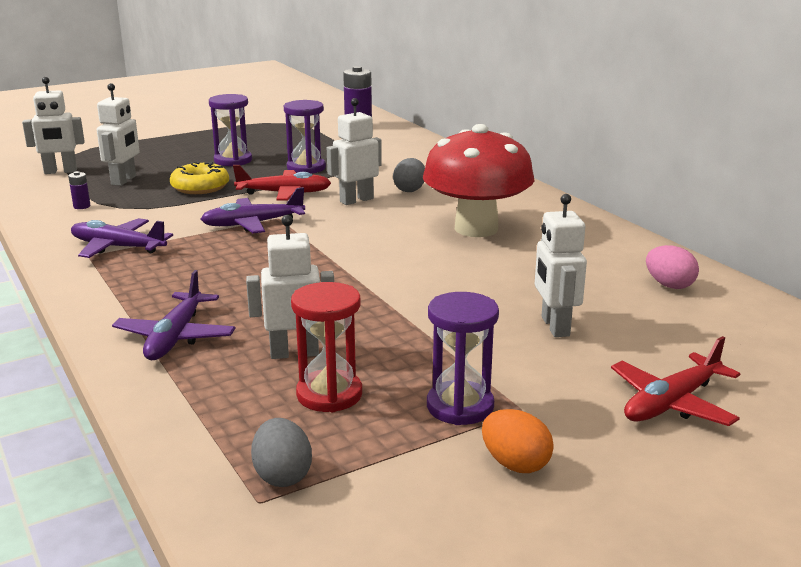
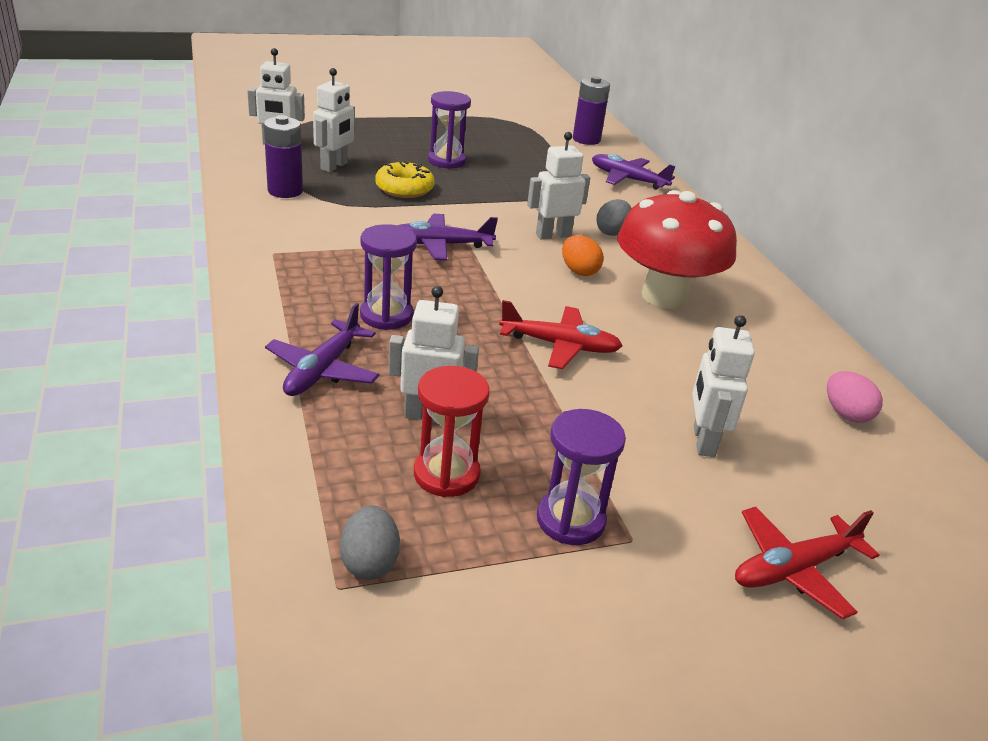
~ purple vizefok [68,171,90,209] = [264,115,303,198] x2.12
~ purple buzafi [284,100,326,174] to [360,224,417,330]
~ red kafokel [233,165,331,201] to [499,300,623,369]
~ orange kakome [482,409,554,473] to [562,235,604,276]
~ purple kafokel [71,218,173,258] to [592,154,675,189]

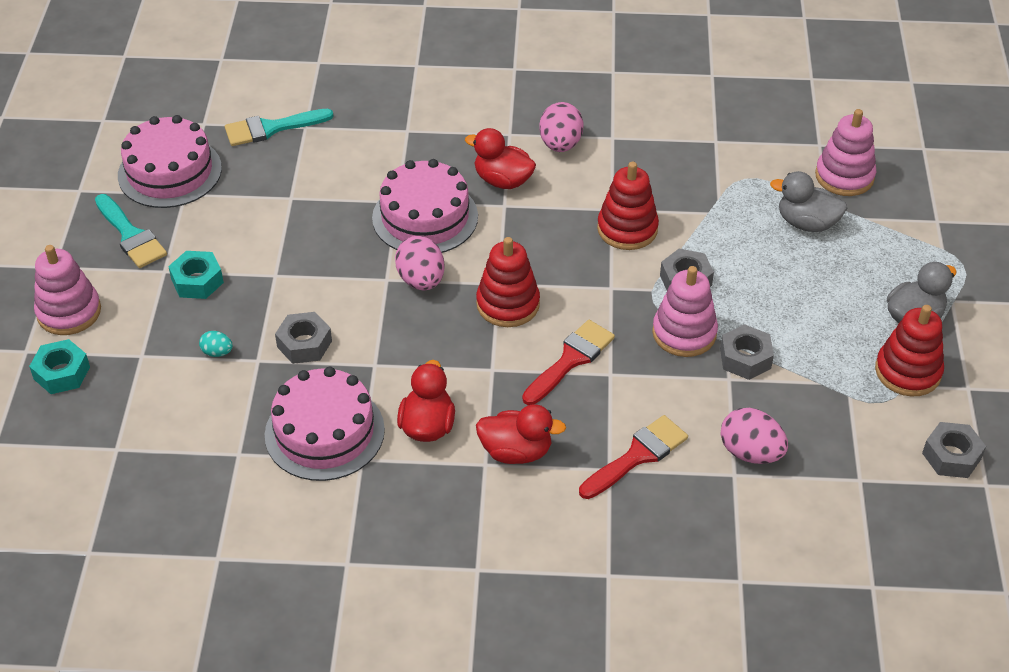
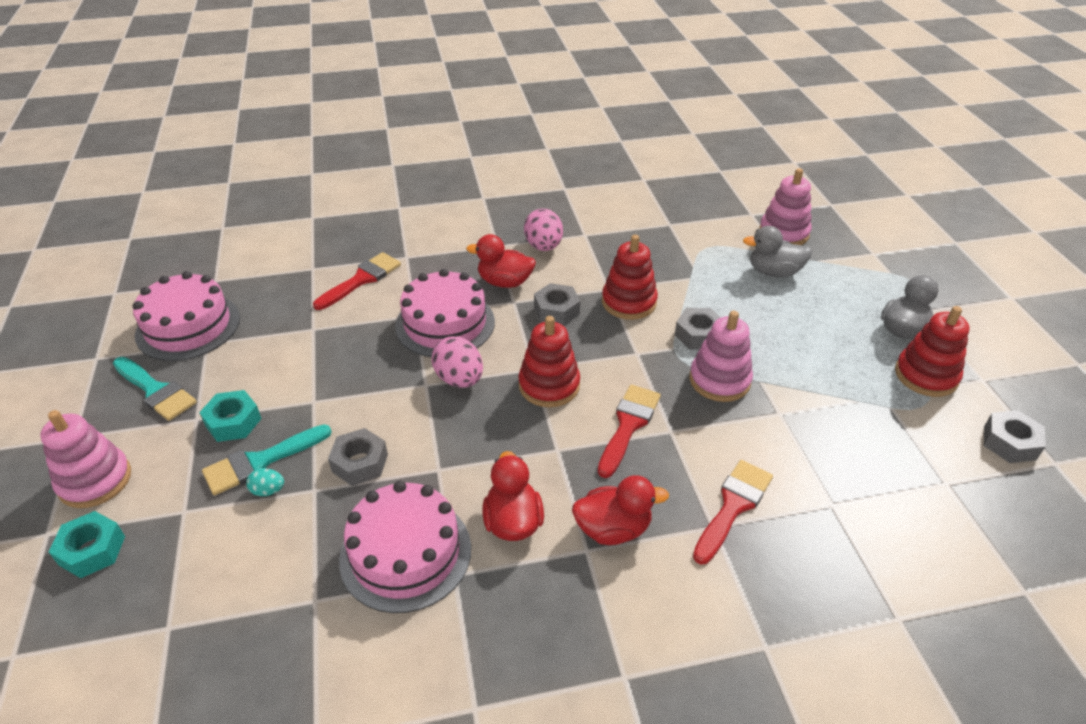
~ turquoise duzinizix [225,109,333,146] to [202,424,331,495]
+ red duzinizix [313,252,401,310]
~ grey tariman [720,324,774,380] to [534,283,580,326]
- pink kakome [721,408,788,464]

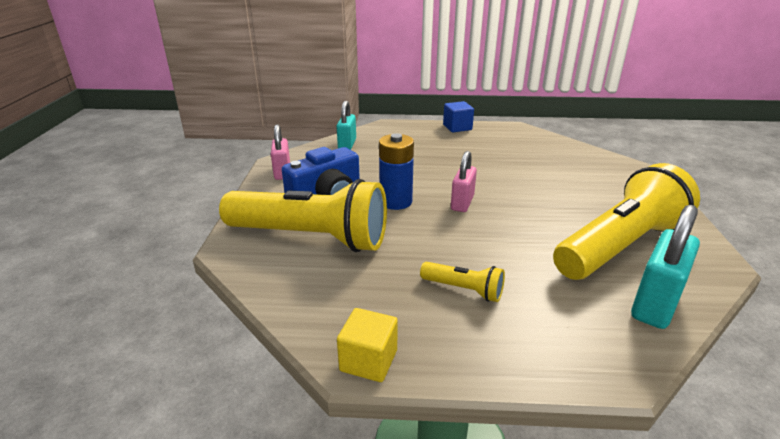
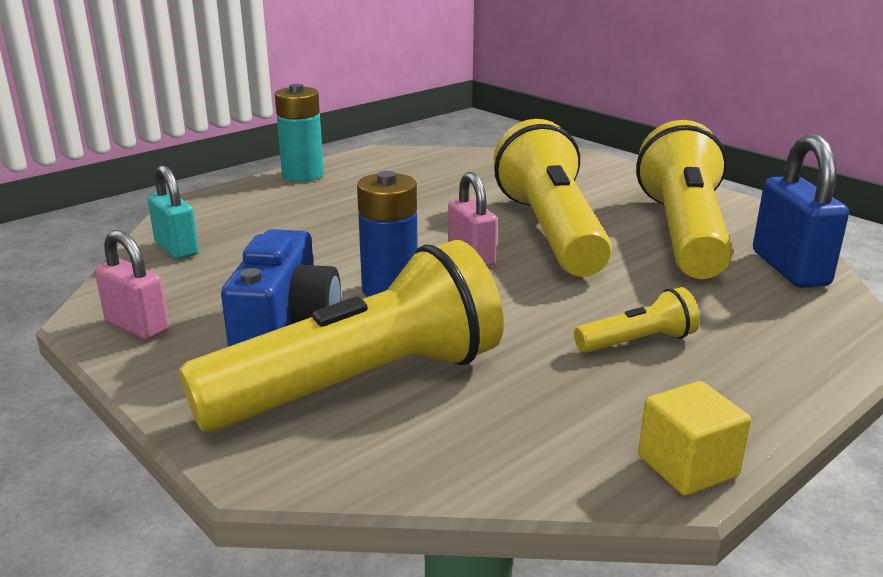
~ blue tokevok [443,101,474,132] to turquoise vizefok [275,84,324,182]
+ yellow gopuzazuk [494,119,612,277]
~ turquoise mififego [631,205,700,329] to blue mififego [753,134,849,288]

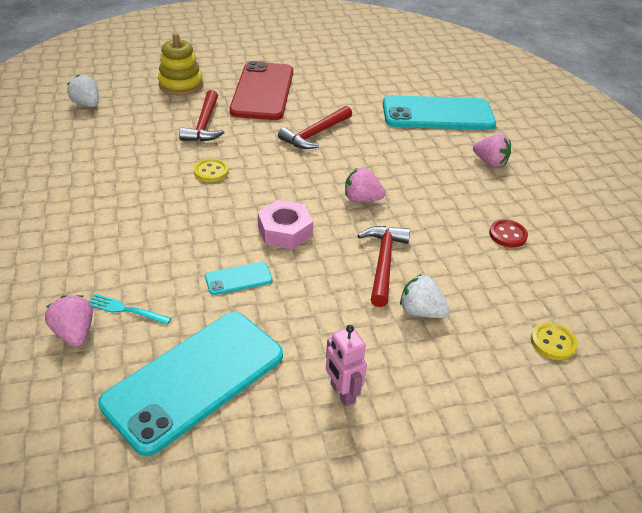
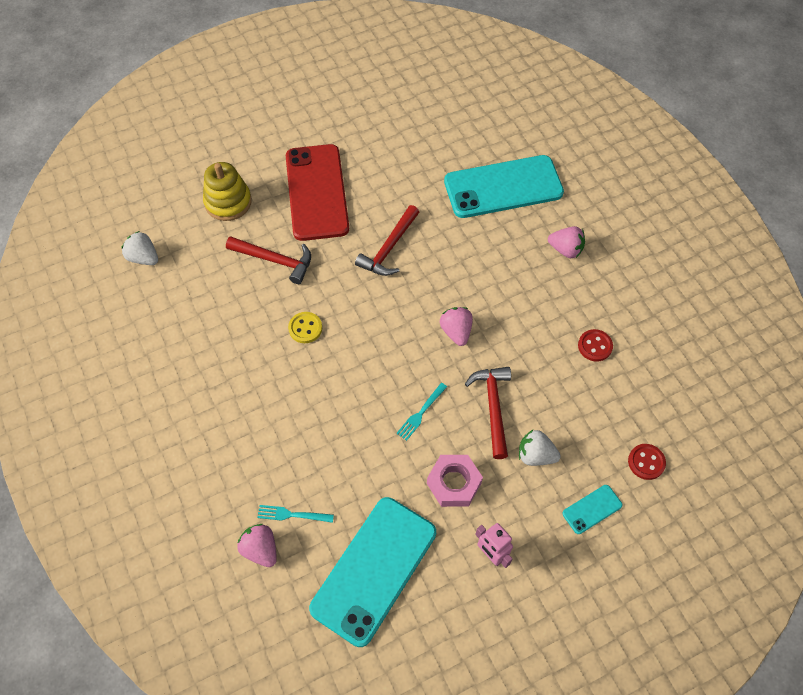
~ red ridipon [179,90,225,141] = [226,236,311,284] 60 degrees counterclockwise
+ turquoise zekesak [396,383,447,441]
~ pink tariman [258,200,313,249] to [427,455,483,507]
~ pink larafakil [345,168,386,202] = [440,307,473,346] 75 degrees clockwise
~ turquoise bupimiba [205,262,272,295] to [562,485,623,534]
~ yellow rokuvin [531,322,578,360] to red rokuvin [628,444,666,480]

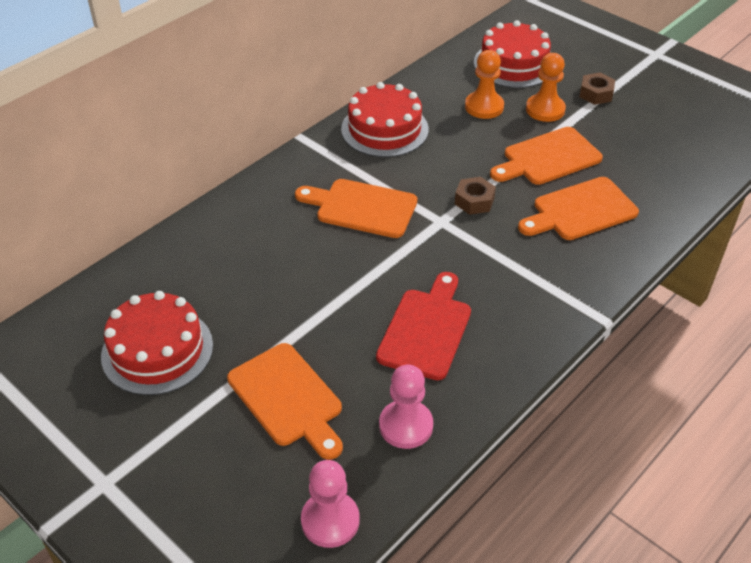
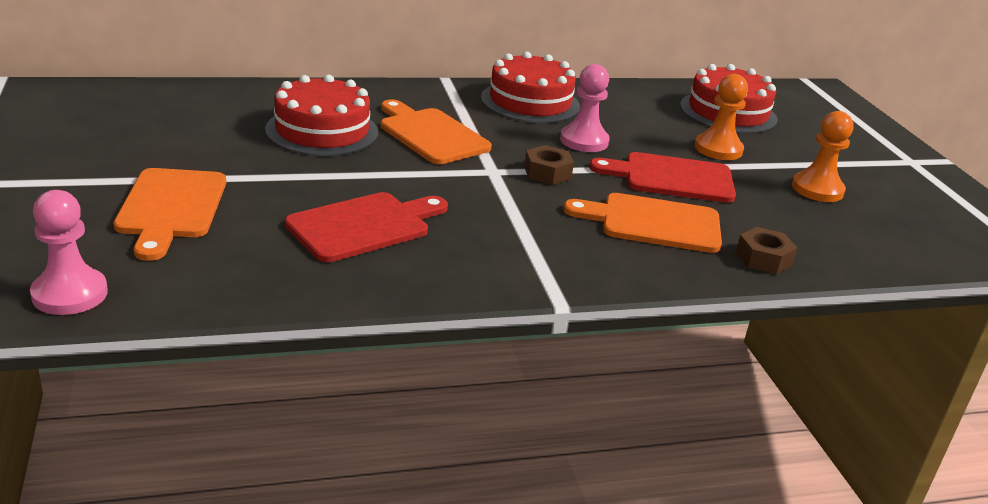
~ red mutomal [101,291,213,395] to [265,75,379,156]
~ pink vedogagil [379,364,433,449] to [560,64,609,152]
~ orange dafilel [490,127,603,185] to red dafilel [589,152,736,203]
~ brown tariman [579,72,615,105] to [736,227,797,274]
~ orange vedogagil [465,50,504,119] to [792,111,854,202]

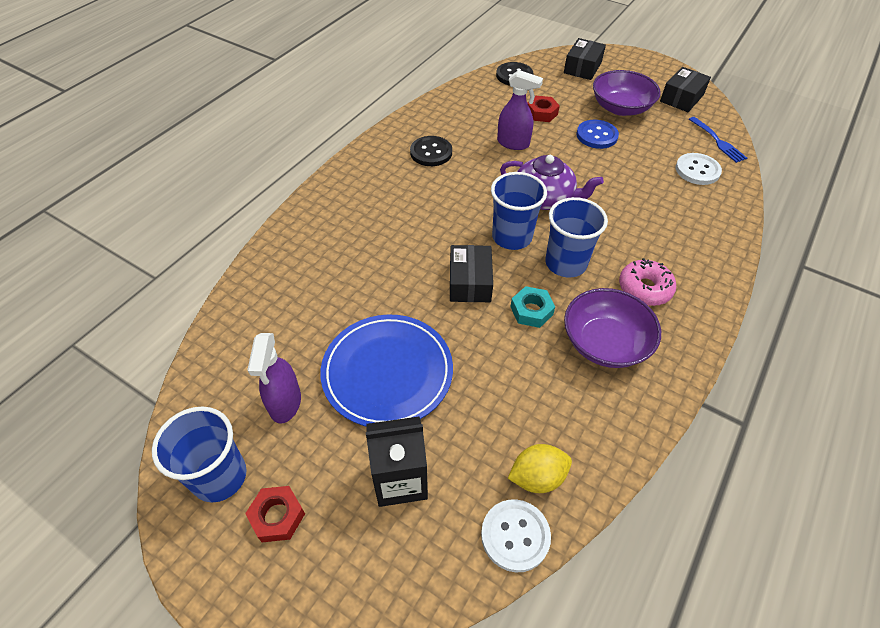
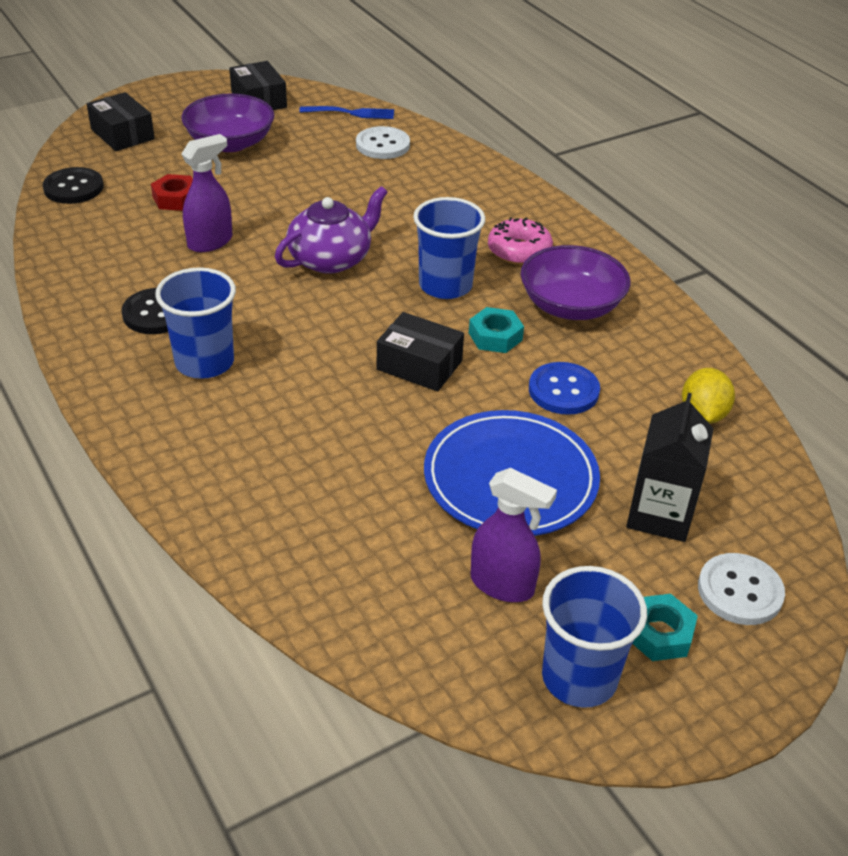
~ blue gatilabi [491,172,547,250] to [155,267,236,379]
~ blue rokuvin [576,120,619,149] to [529,362,600,415]
~ red tariman [245,486,305,542] to turquoise tariman [632,594,698,661]
~ white rokuvin [481,499,551,572] to [698,553,785,625]

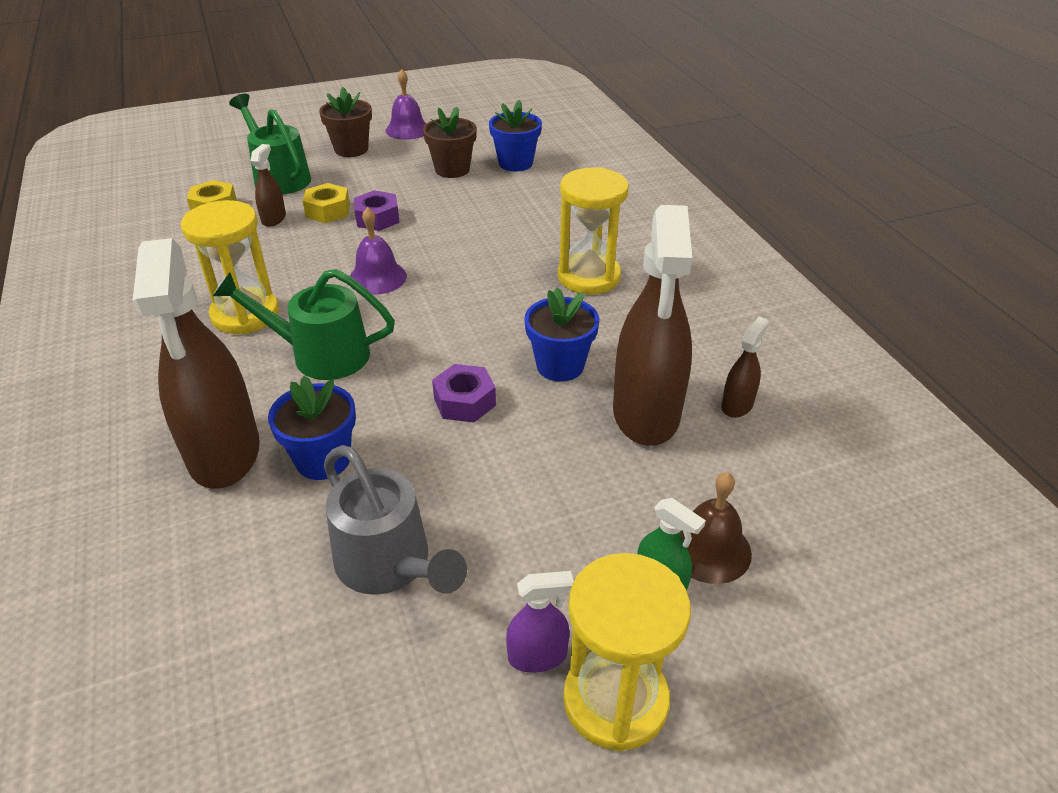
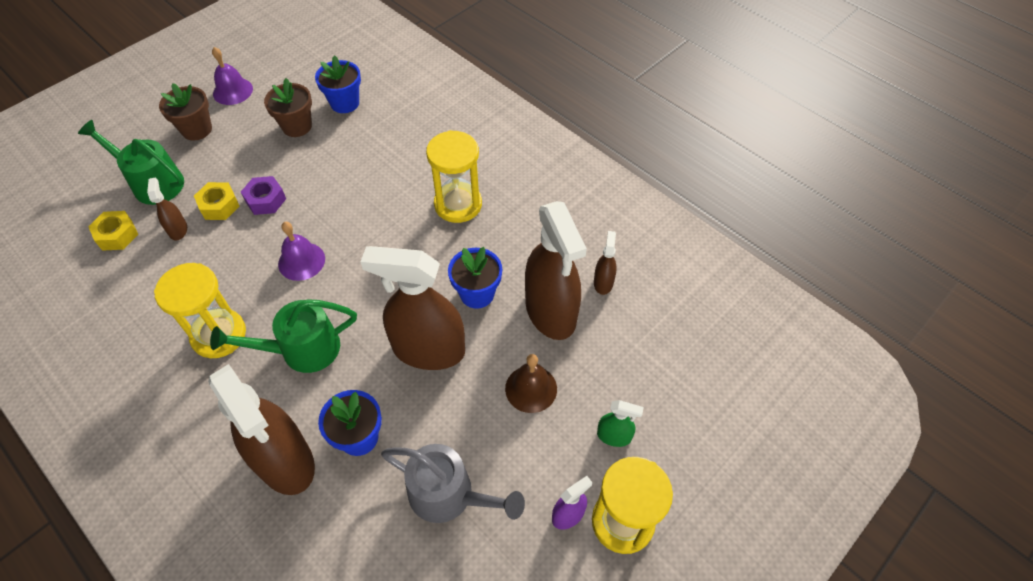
~ purple tariman [432,364,496,423] to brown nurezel [361,246,465,370]
~ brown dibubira [680,472,752,584] to [505,354,557,413]

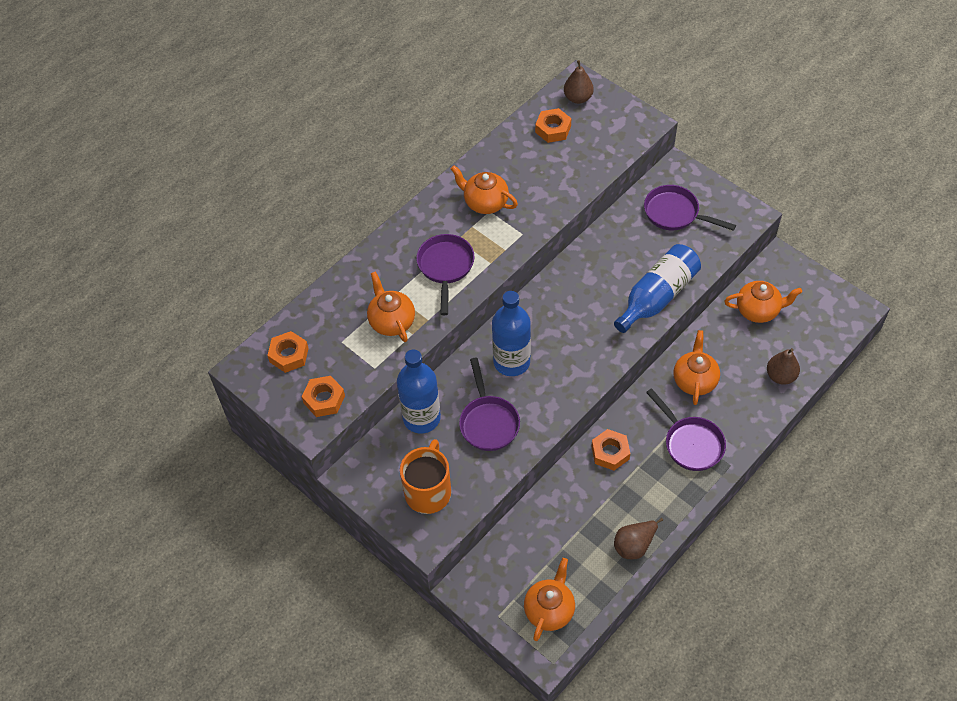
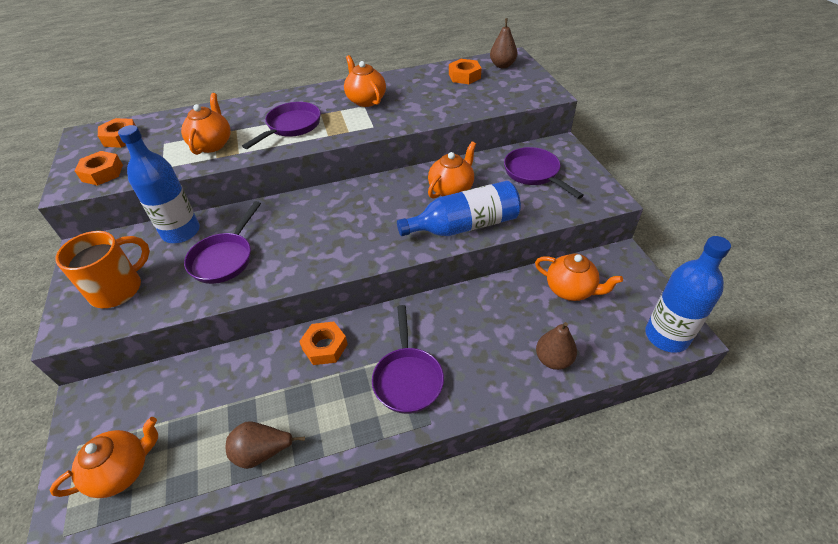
~ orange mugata [673,330,720,405] to [428,141,476,199]
~ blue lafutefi [492,291,531,376] to [645,236,731,353]

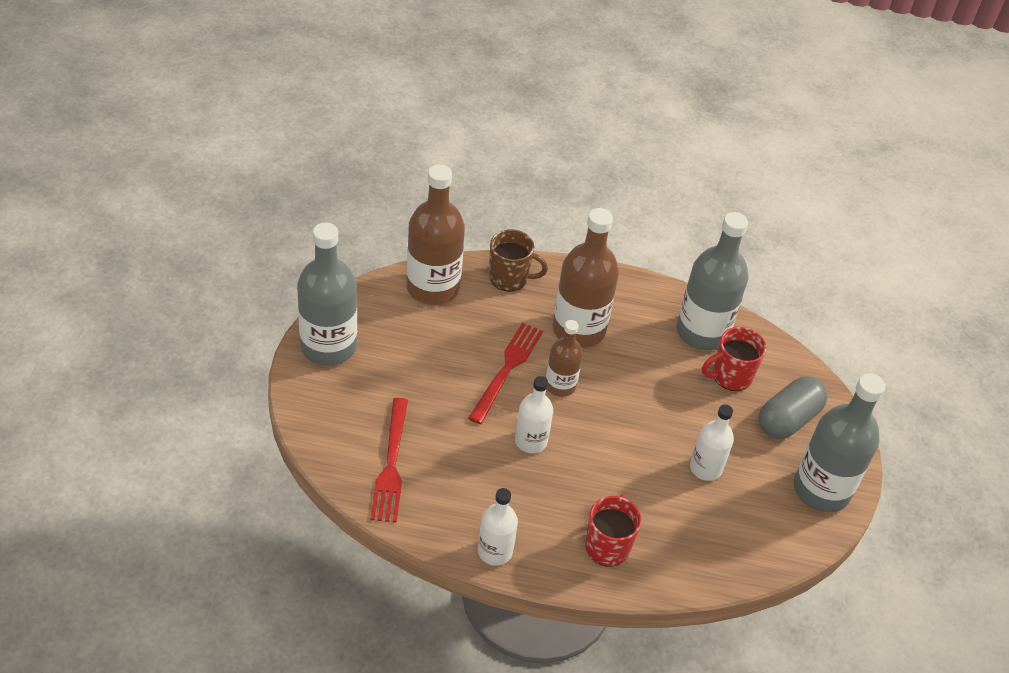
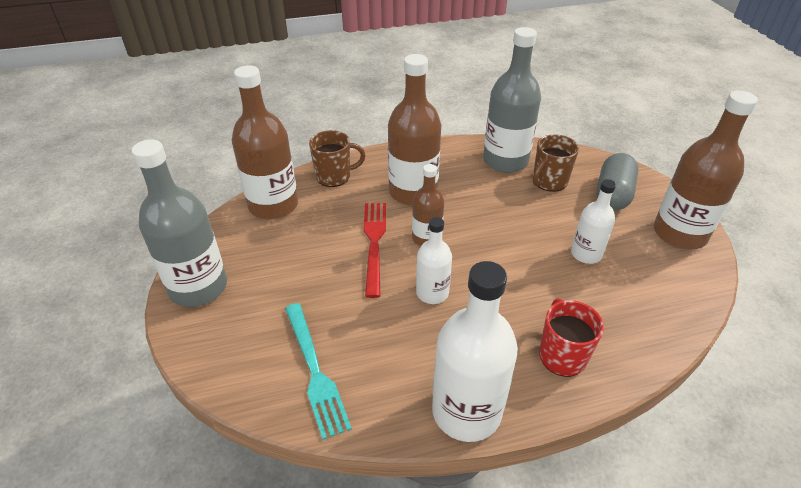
~ red zekesak [370,398,408,523] to turquoise zekesak [285,303,352,440]
~ white lafutefi [478,488,518,566] = [432,261,518,442] x1.77
~ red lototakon [702,327,766,391] to brown lototakon [533,134,579,192]
~ grey lafutefi [794,373,885,512] to brown lafutefi [654,90,758,250]

